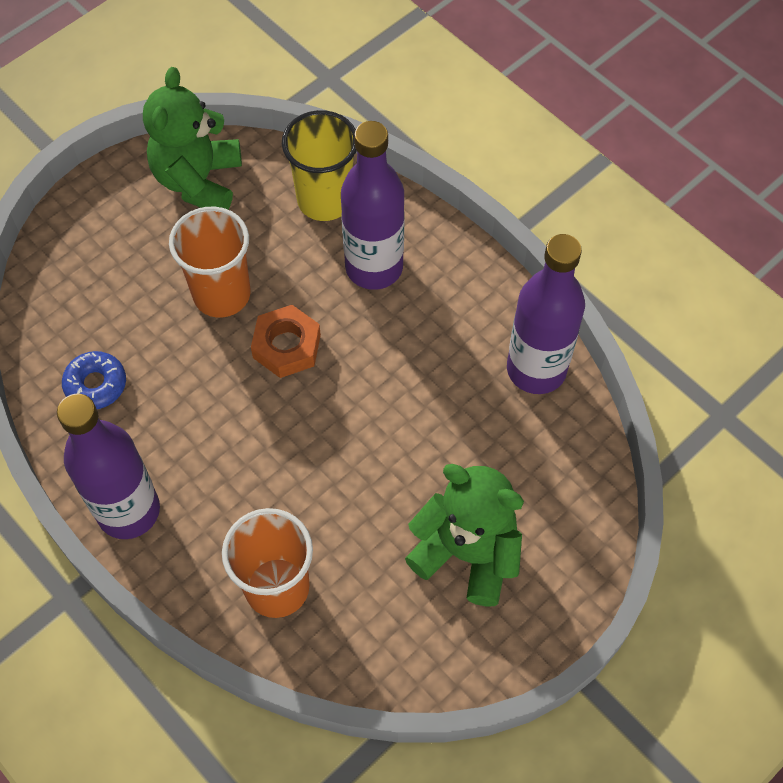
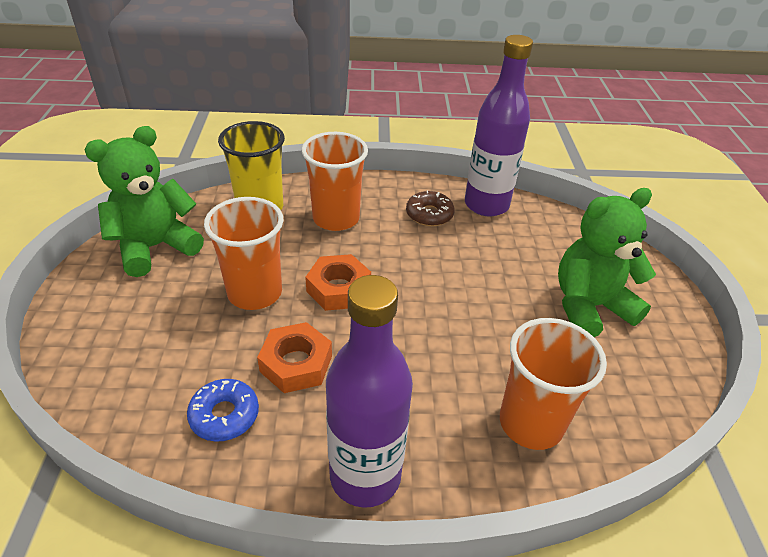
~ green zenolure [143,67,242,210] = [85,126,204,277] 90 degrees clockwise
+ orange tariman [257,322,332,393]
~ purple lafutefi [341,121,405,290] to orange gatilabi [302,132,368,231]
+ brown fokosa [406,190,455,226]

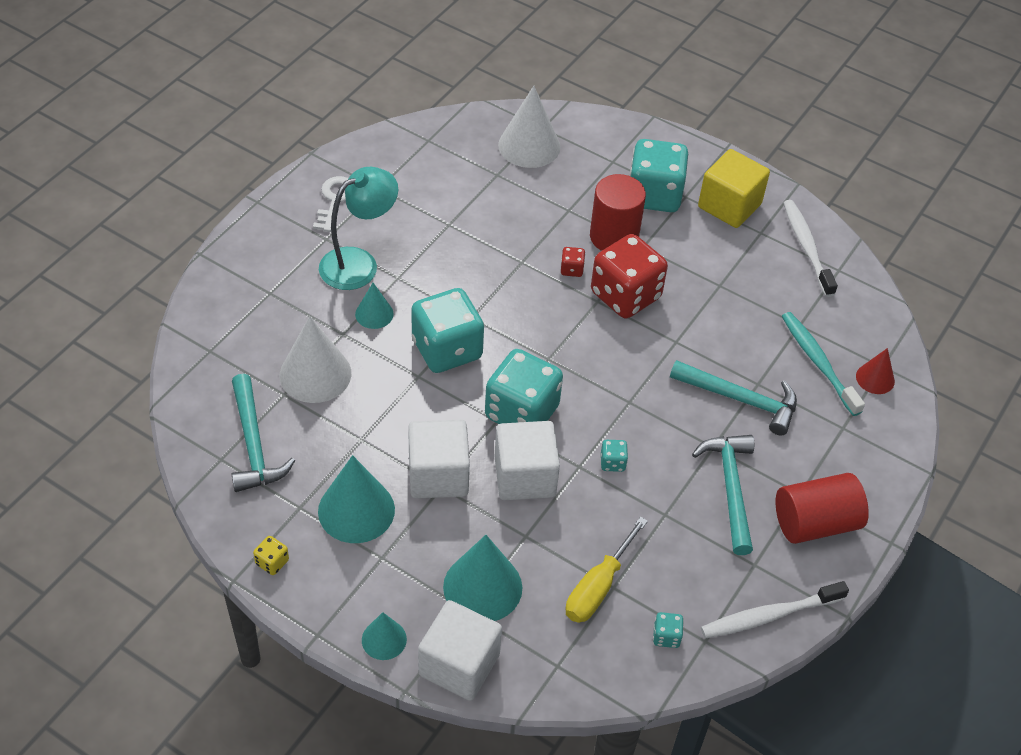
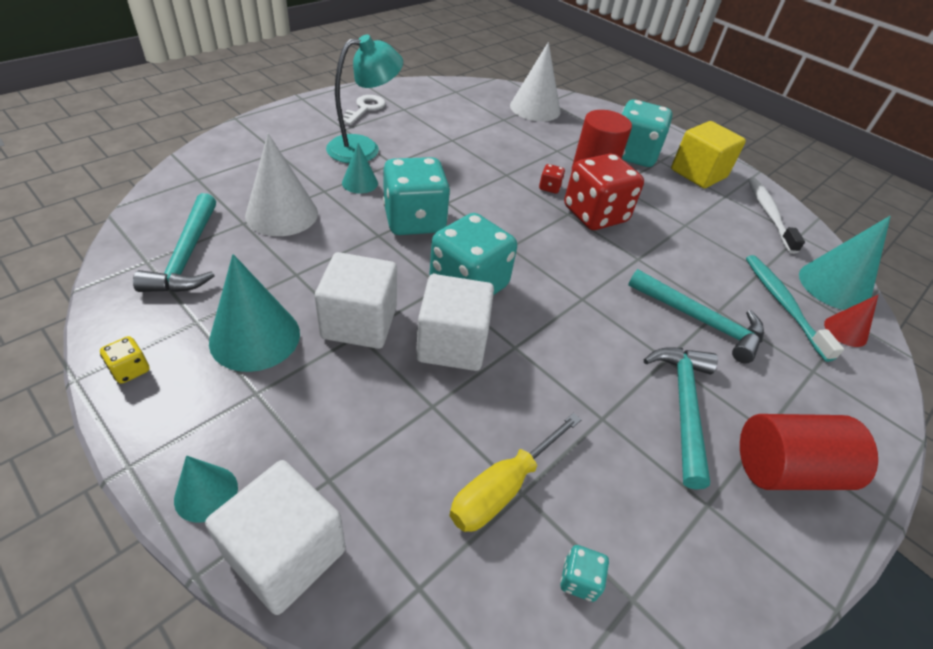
~ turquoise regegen [443,535,522,621] to [799,216,891,310]
- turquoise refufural [601,440,628,472]
- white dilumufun [701,581,849,638]

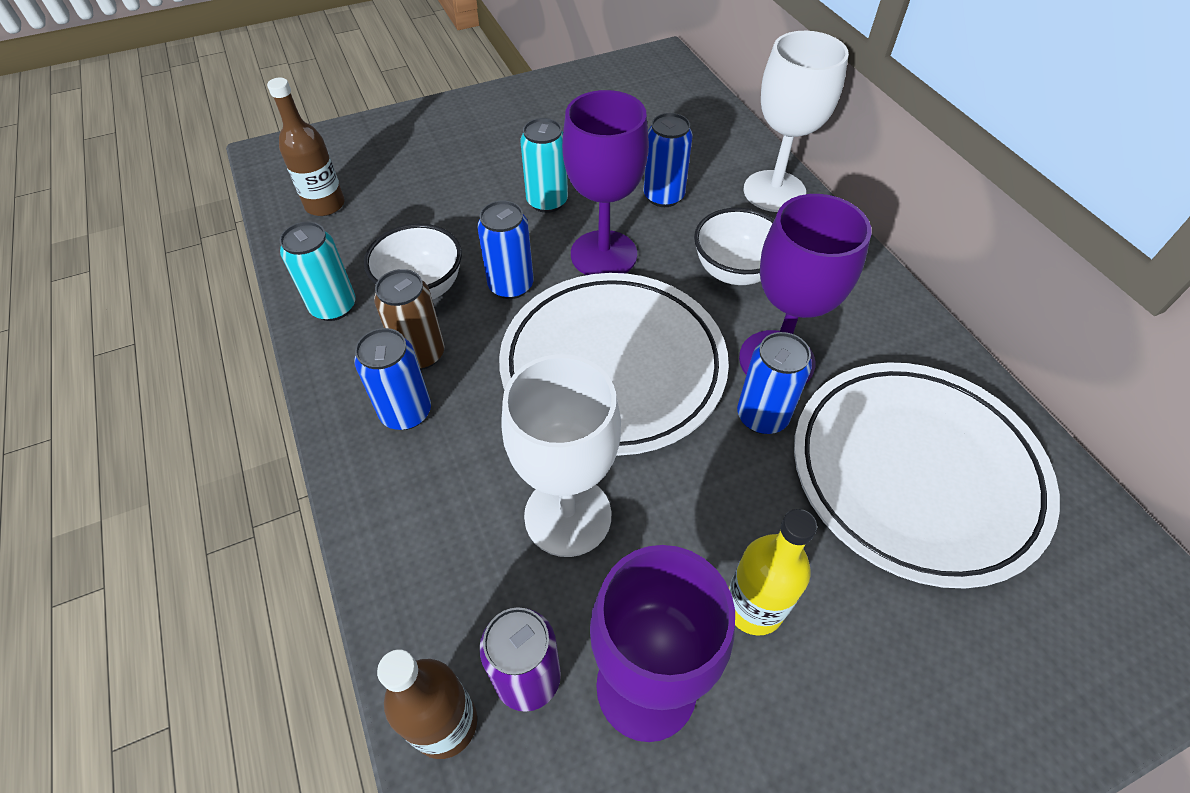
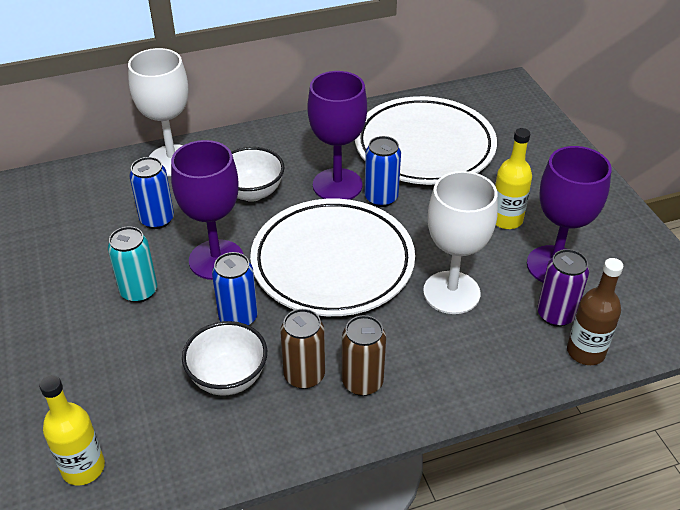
~ brown lafutefi [267,78,345,216] to yellow lafutefi [39,375,105,486]
~ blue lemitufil [354,328,431,430] to brown lemitufil [342,315,386,396]
- turquoise lemitufil [279,222,356,321]

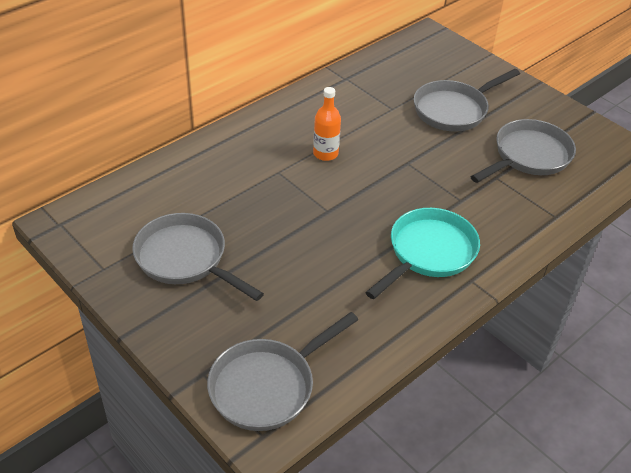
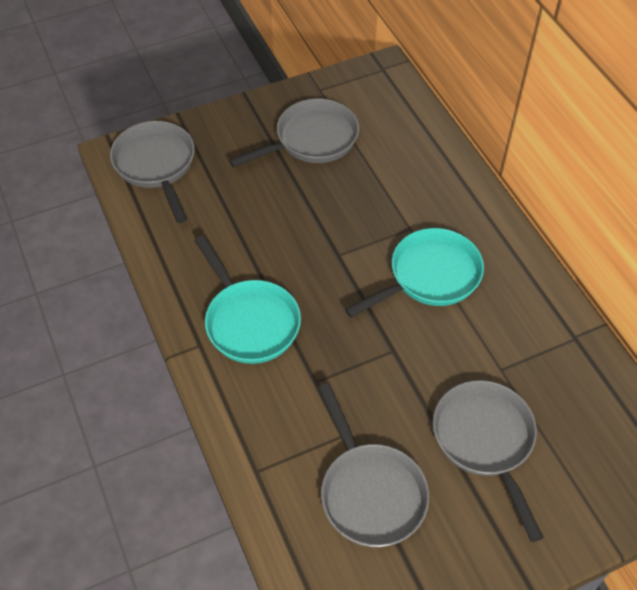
~ orange lafutefi [313,87,341,161] to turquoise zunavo [345,228,484,318]

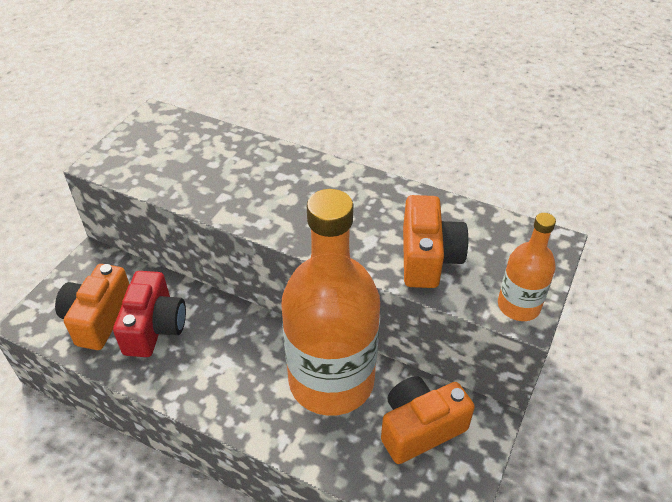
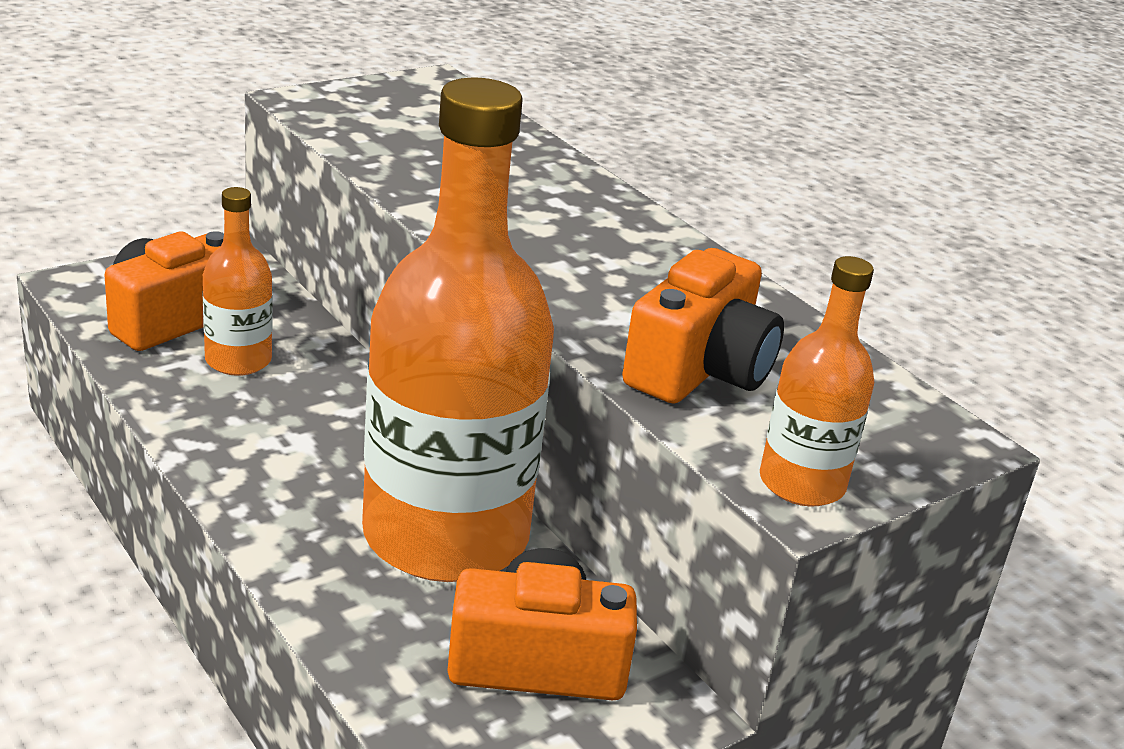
~ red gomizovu [113,271,186,357] to orange lafutefi [202,187,273,376]

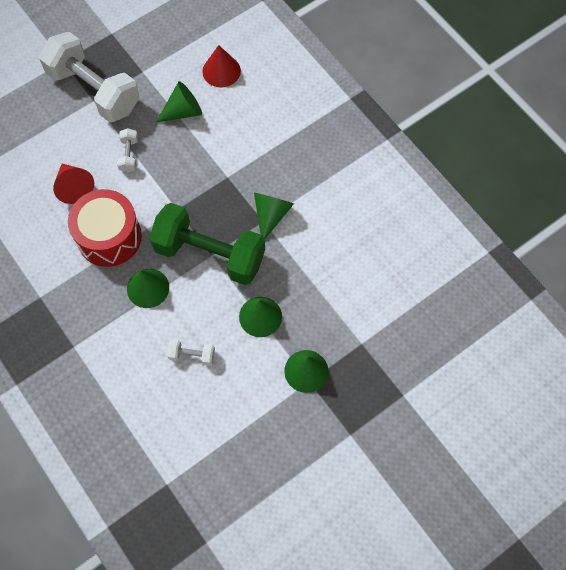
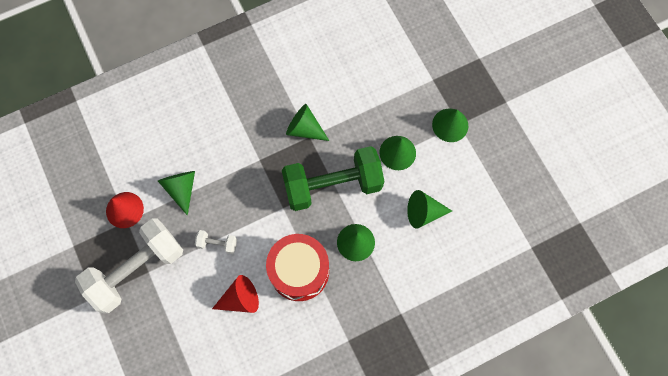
~ red regegen [202,45,241,87] to [106,192,144,228]
~ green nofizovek [149,203,265,285] = [282,146,384,211] 45 degrees clockwise
~ white nofizovek [167,339,215,366] to green regegen [407,190,452,228]

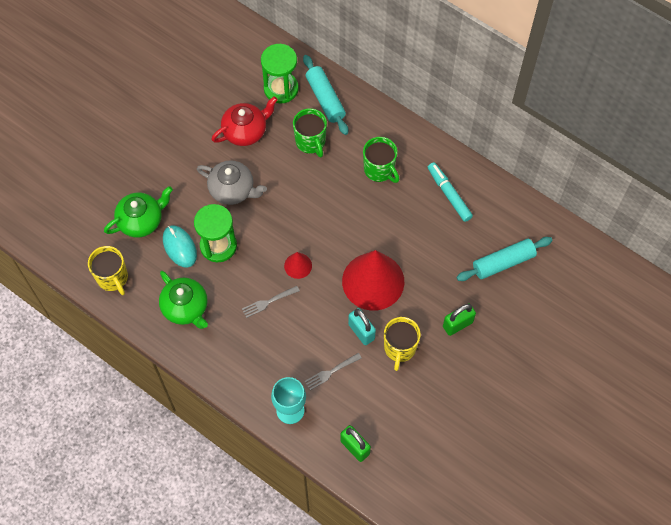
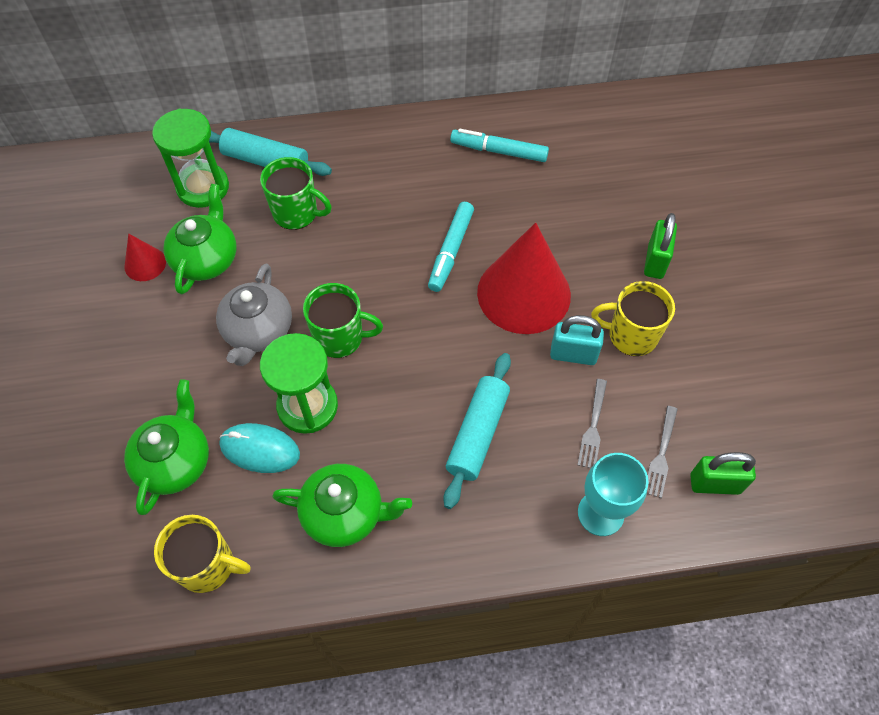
~ red regegen [284,252,312,279] to [124,233,166,281]
~ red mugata [211,96,278,146] to green mugata [163,184,236,294]
~ grey mugata [197,160,267,205] = [216,263,292,366] 120 degrees clockwise
~ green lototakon [363,137,399,183] to [303,283,383,358]
+ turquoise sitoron [428,202,474,292]
~ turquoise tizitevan [456,237,553,281] to [443,353,511,509]
~ yellow lototakon [384,317,421,371] = [591,281,675,356] 135 degrees clockwise
~ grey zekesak [242,286,300,318] to [647,406,678,498]

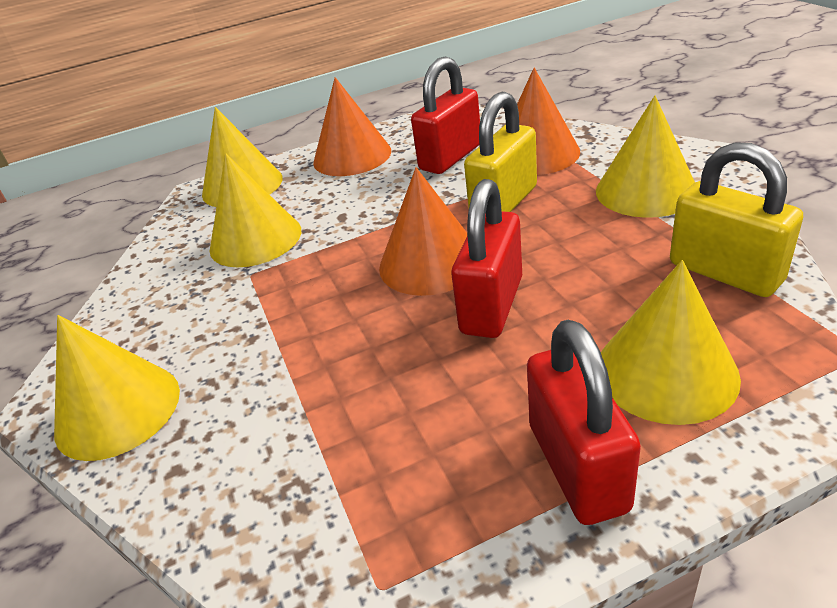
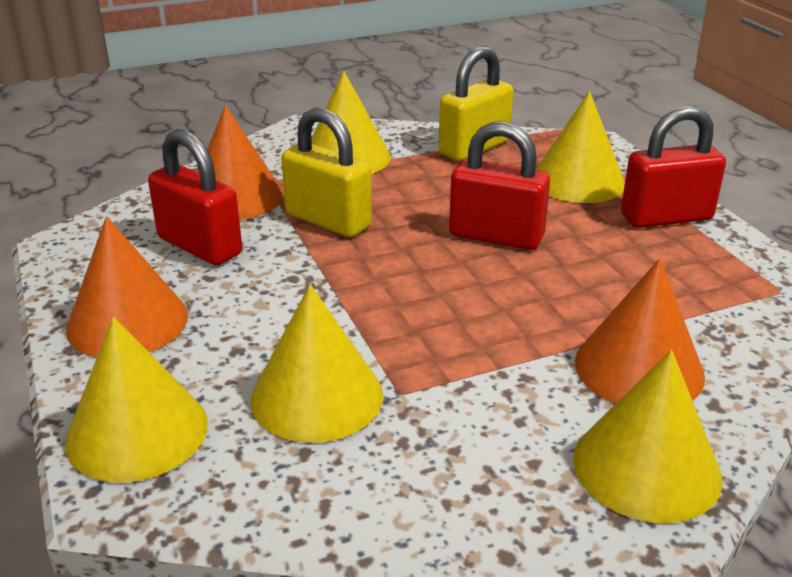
~ orange regegen [379,167,468,296] to [575,258,705,404]

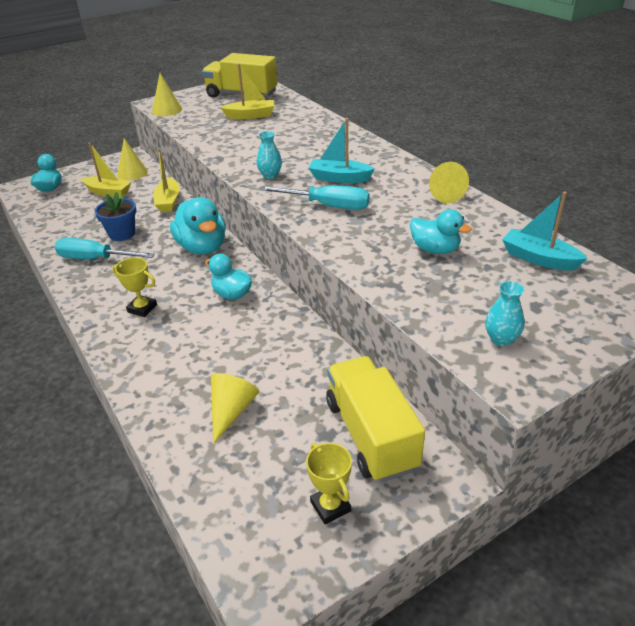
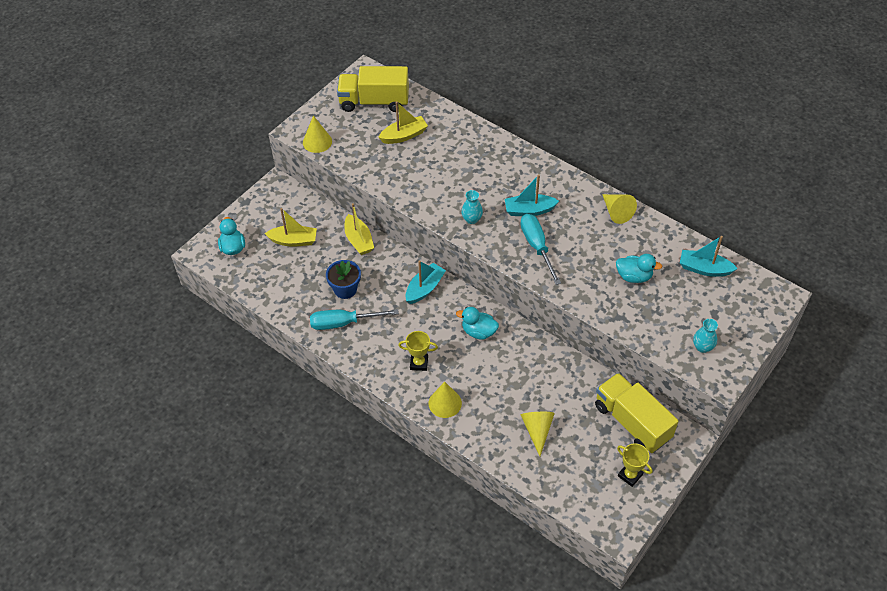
~ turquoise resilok [170,197,226,255] to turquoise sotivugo [406,260,446,304]
~ yellow regegen [117,138,148,180] to [429,382,462,418]
~ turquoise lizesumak [259,185,370,210] = [520,214,561,285] 105 degrees counterclockwise

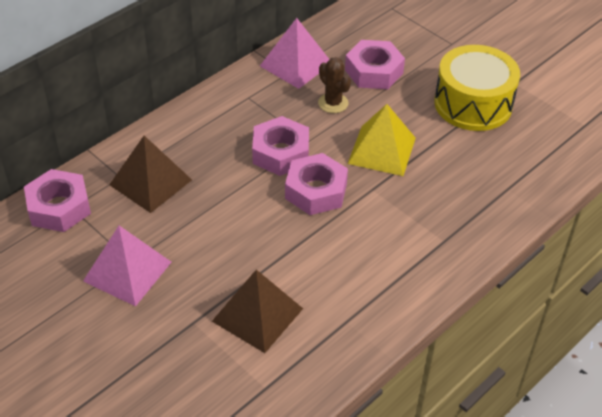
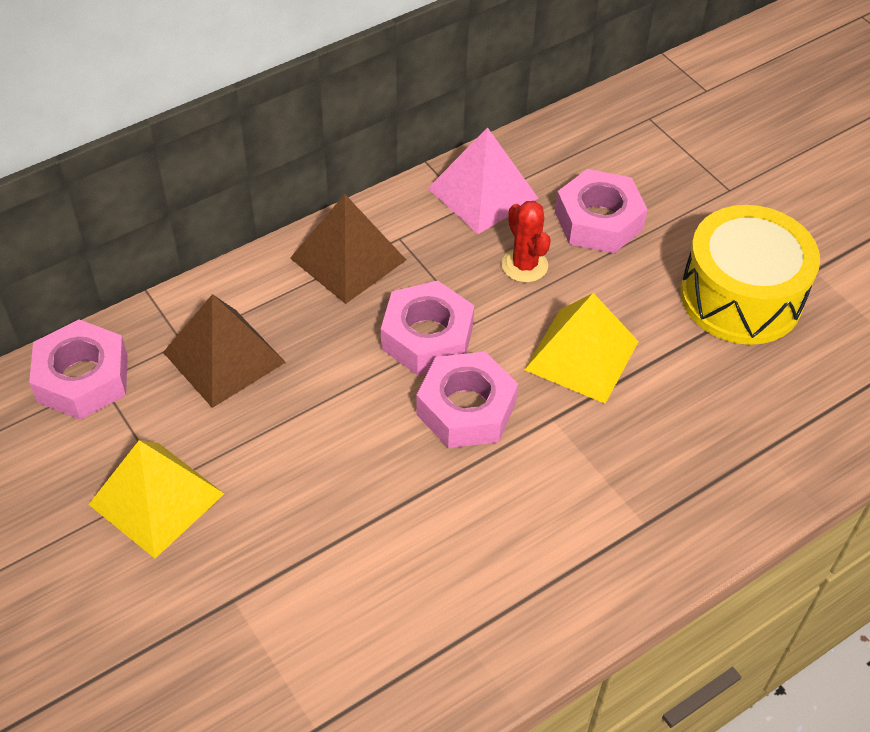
~ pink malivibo [83,226,171,306] to yellow malivibo [88,440,224,558]
~ brown malivibo [212,270,303,353] to [290,194,406,304]
~ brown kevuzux [318,57,351,113] to red kevuzux [502,201,551,283]

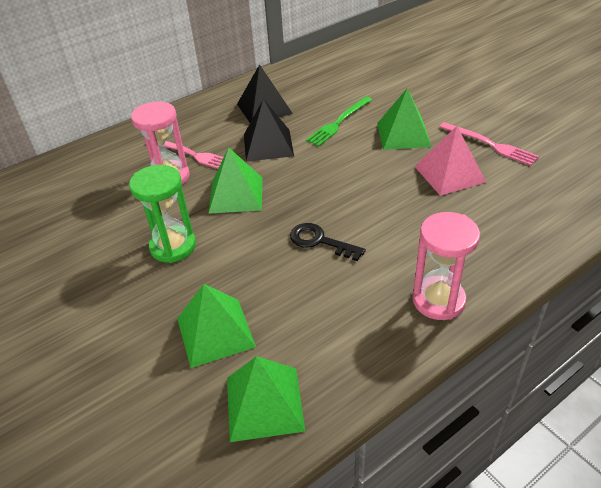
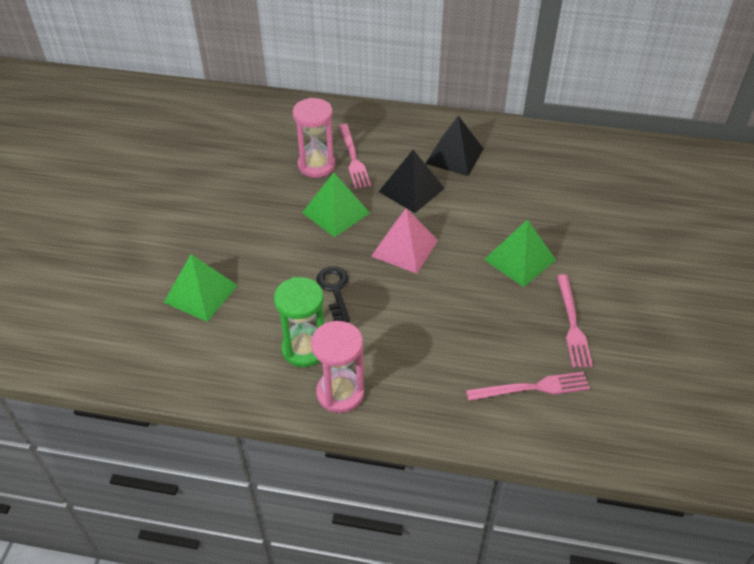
~ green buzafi [129,165,196,263] to [274,277,324,367]
~ pink malivibo [415,126,486,196] to [371,208,438,274]
+ pink zekesak [466,372,590,401]
- green malivibo [227,356,305,442]
- green zekesak [306,97,372,146]

